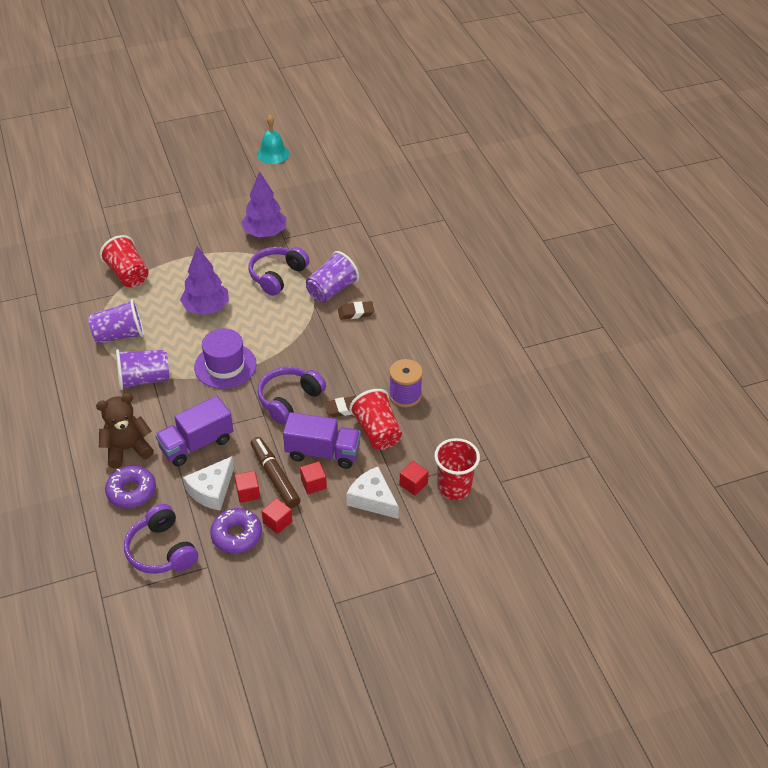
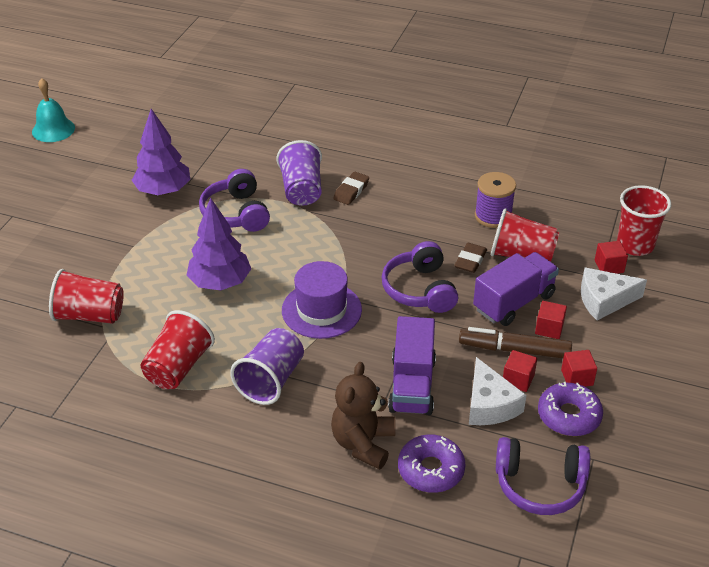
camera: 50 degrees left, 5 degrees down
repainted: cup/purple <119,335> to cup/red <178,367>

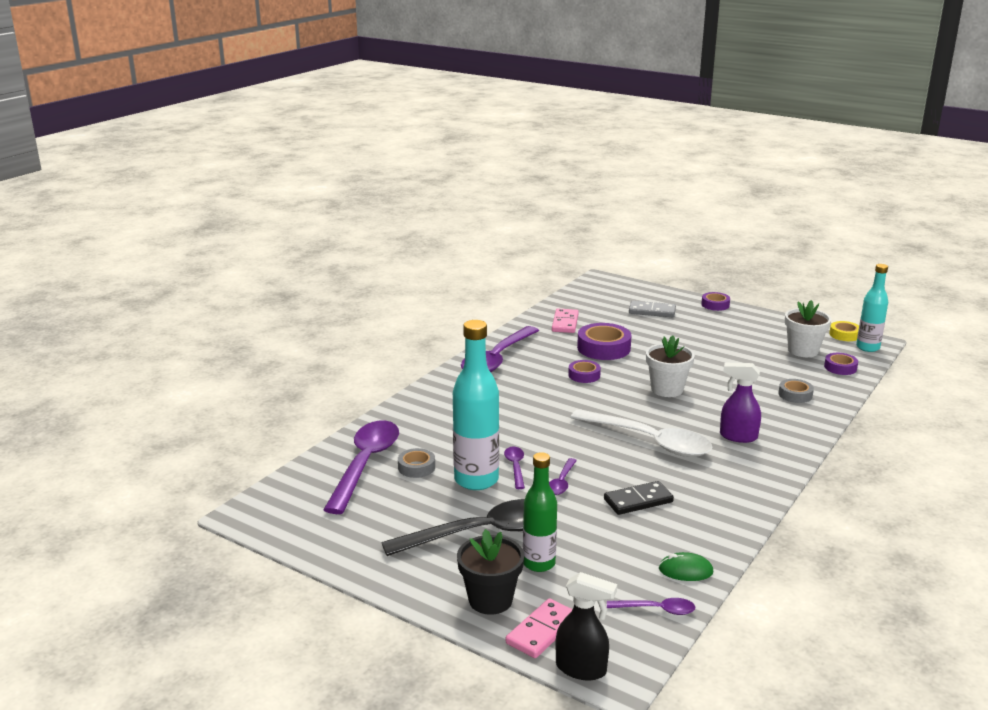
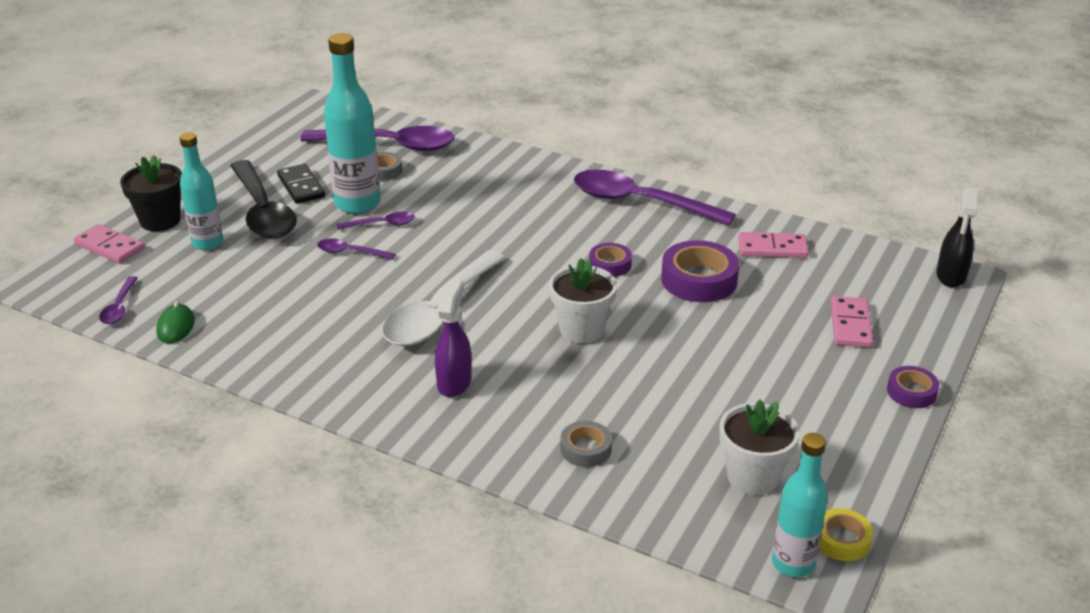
camera: 85 degrees right, 10 degrees up
gone: tape/purple <840,367>
shifted: domino/black <638,501> to <301,187>; spray bottle/black <581,669> to <951,276>
repainted: domino/grey <652,311> to domino/pink <850,325>; bottle/green <539,563> to bottle/turquoise <207,243>

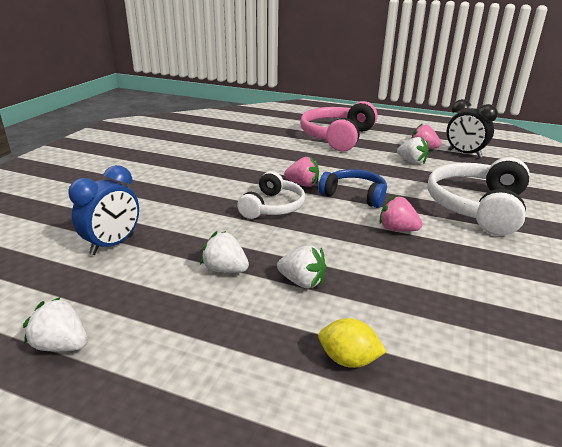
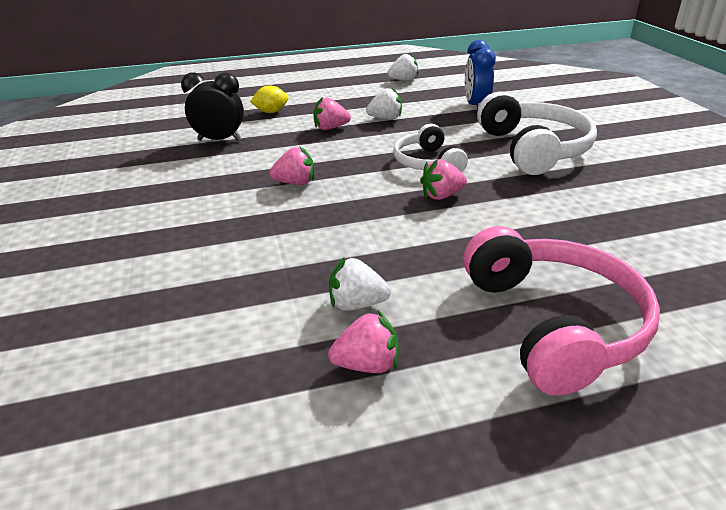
camera: 145 degrees right, 5 degrees up
gone: headphones/blue <354,195>
shifted: clock/black <464,154> to <219,140>; headphones/white <477,207> to <534,149>
repainted: strawberry/white <302,282> to strawberry/pink <330,128>

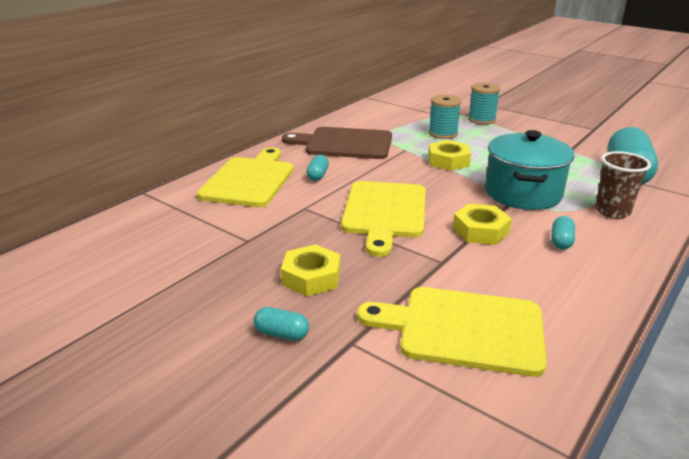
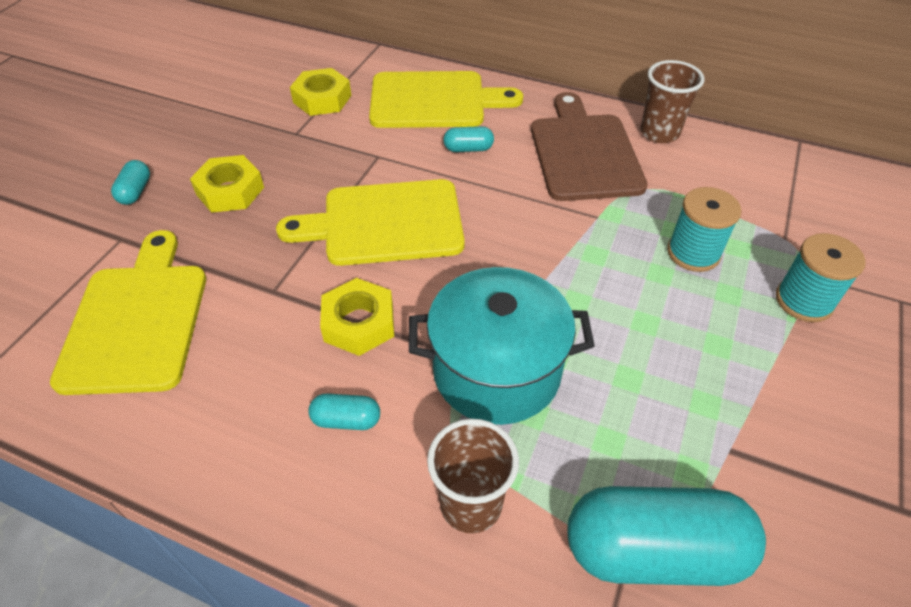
camera: 75 degrees right, 20 degrees up
new: cup/brown <659,133>
shifted: nut/yellow <448,161> to <322,99>

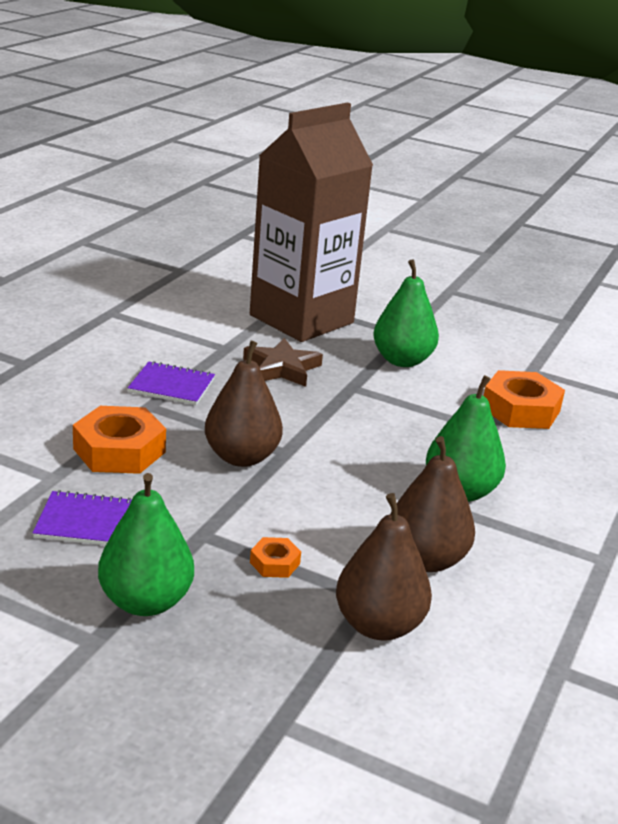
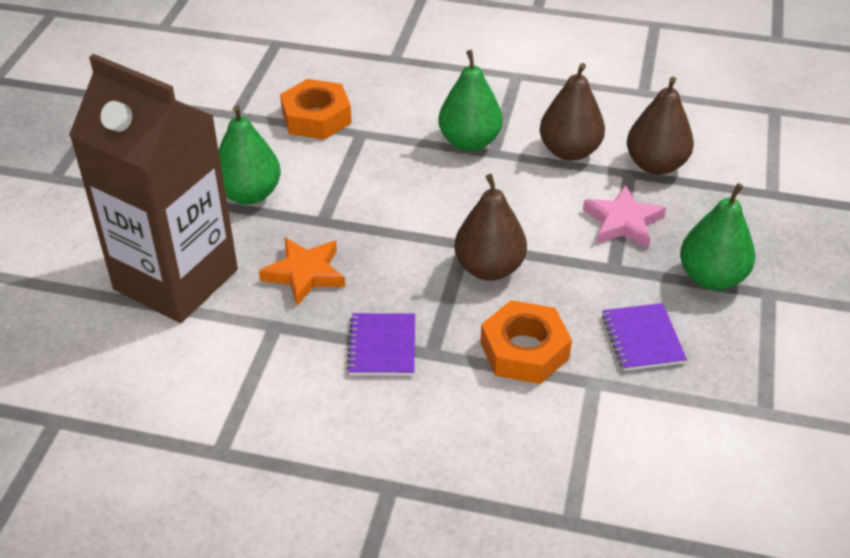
camera: 100 degrees left, 15 degrees up
swapped: nut/orange <275,563> to star/pink <623,222>
repainted: star/brown <282,368> to star/orange <305,273>

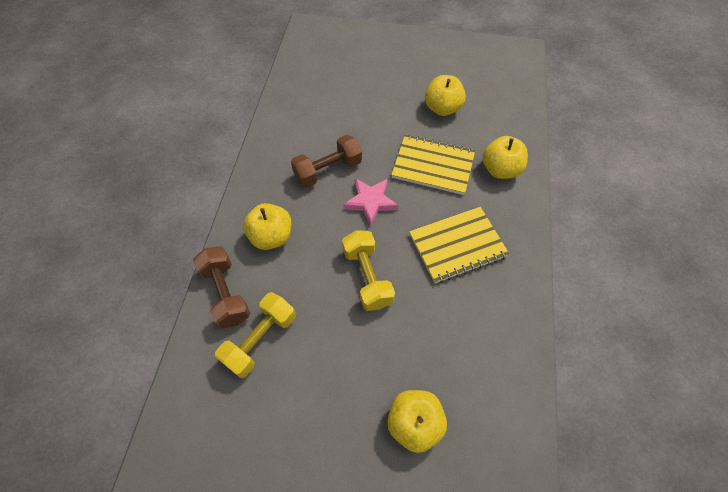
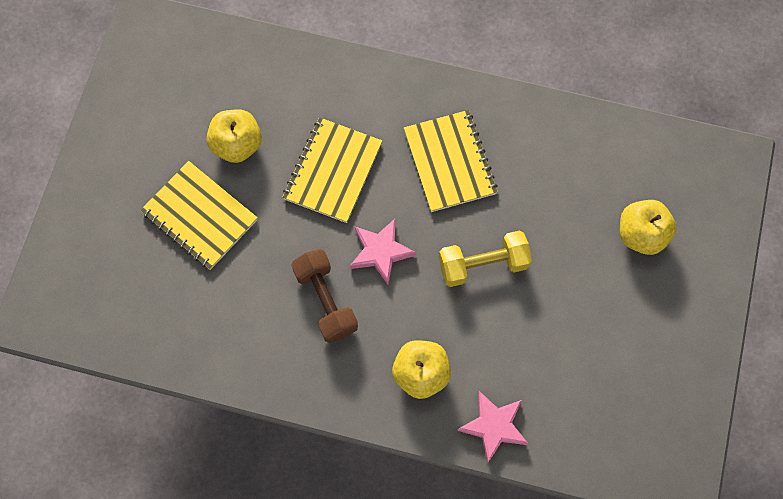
camera: 85 degrees left, 10 degrees up
gone: apple/yellow <500,169>; dumbbell/yellow <260,339>
new: notebook/yellow <200,216>
swapped: dumbbell/brown <226,293> to star/pink <494,426>

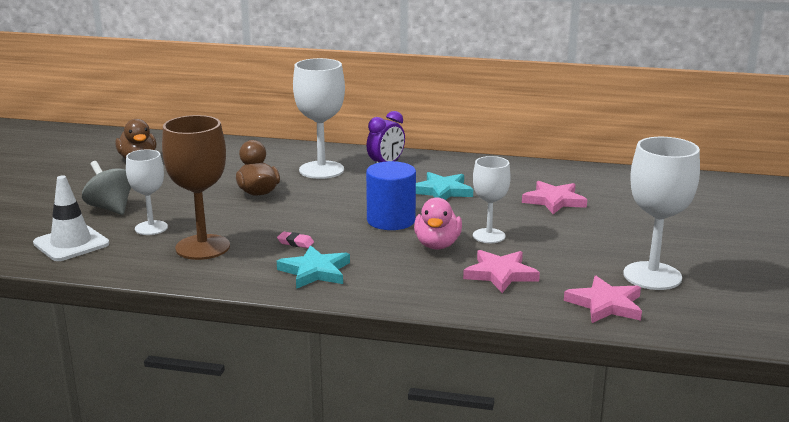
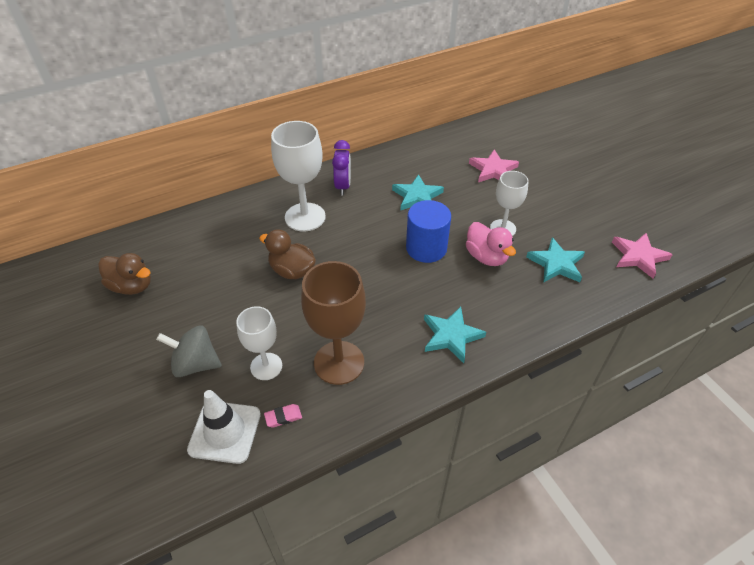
camera: 40 degrees left, 25 degrees up
gone: goblet/white <652,276>
shifted: eraser/pink <295,242> to <283,417>
repainted: star/pink <500,274> to star/turquoise <556,264>

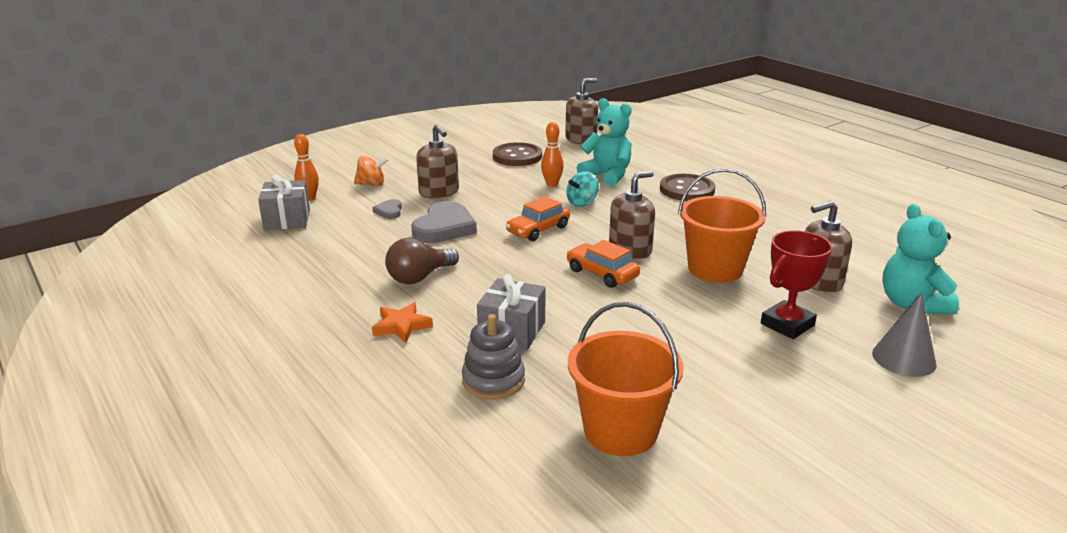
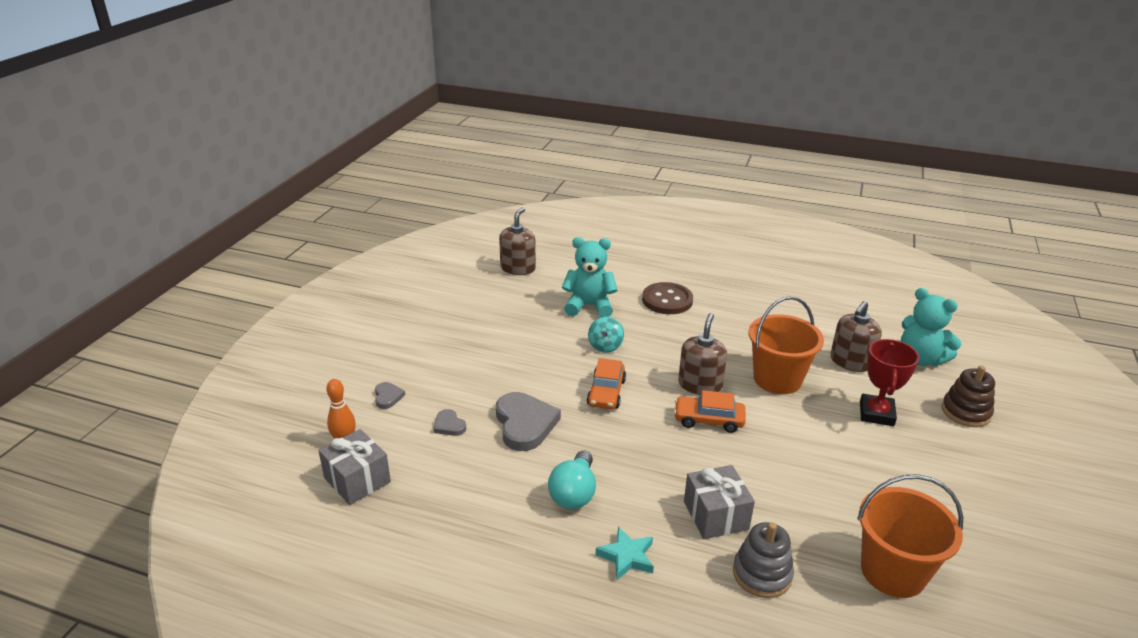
camera: 35 degrees left, 5 degrees up
gone: bowling pin/orange <552,184>; soap dispenser/brown <439,192>; button/brown <517,156>
swapped: spinning top/orange <371,184> to heart/grey <388,397>; cone/grey <904,358> to stacking toy/brown <965,412>
repainted: light bulb/brown <419,277> to light bulb/turquoise <574,493>; star/orange <401,326> to star/turquoise <627,556>

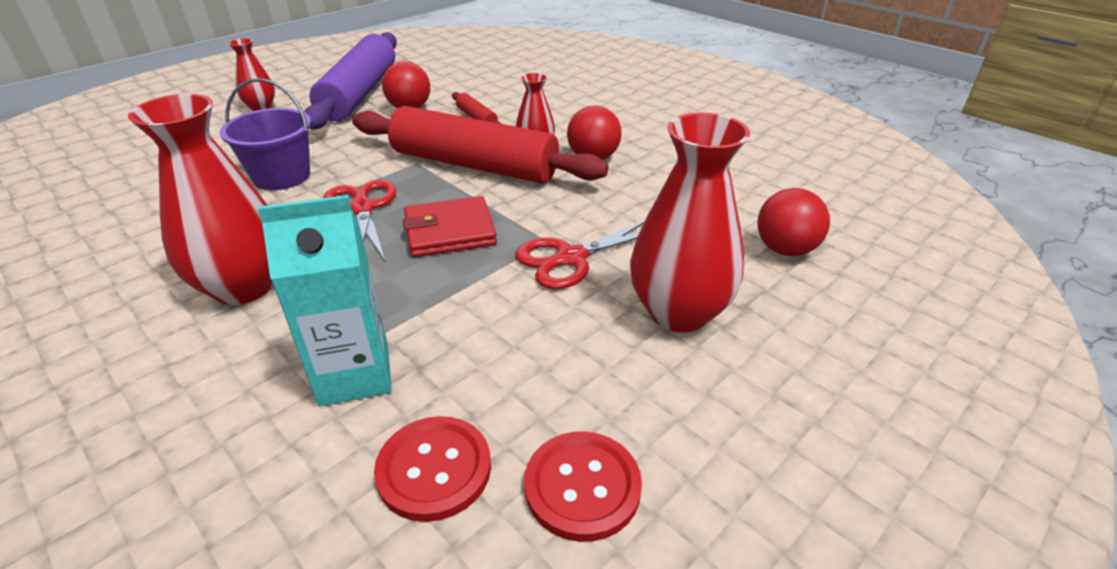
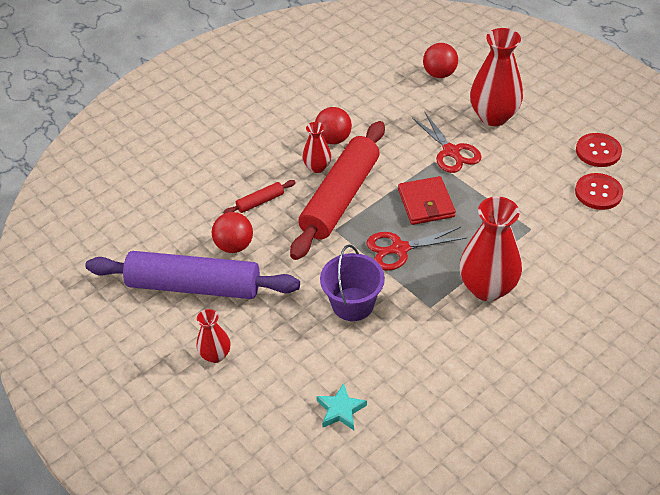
camera: 85 degrees left, 10 degrees up
gone: carton/turquoise <355,374>
new: star/turquoise <341,410>

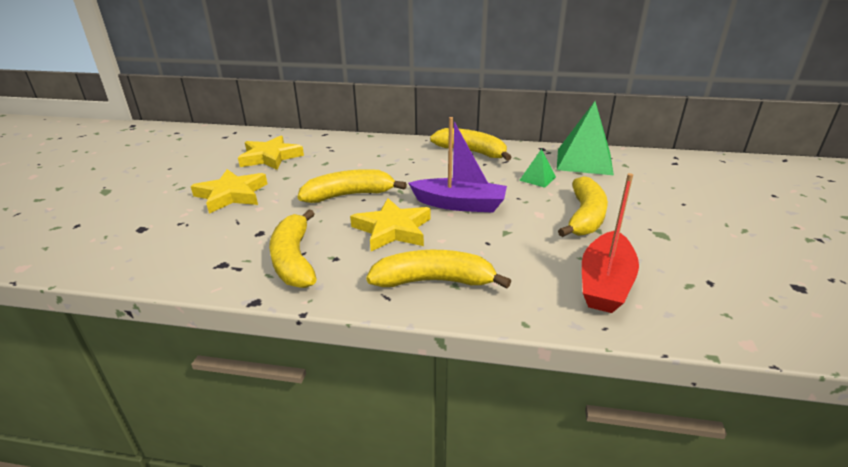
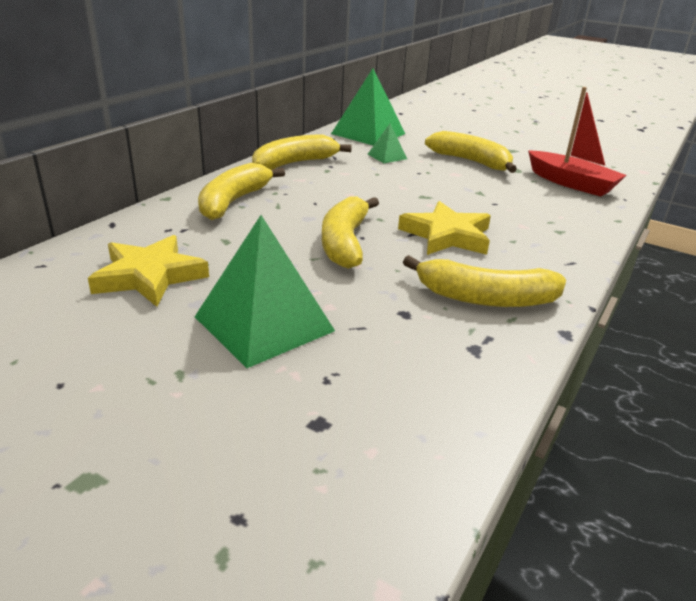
camera: 70 degrees left, 0 degrees up
gone: boat/purple <459,204>
shifted: banana/yellow <434,281> to <233,201>
swapped: star/yellow <231,195> to pyramid/green <264,323>

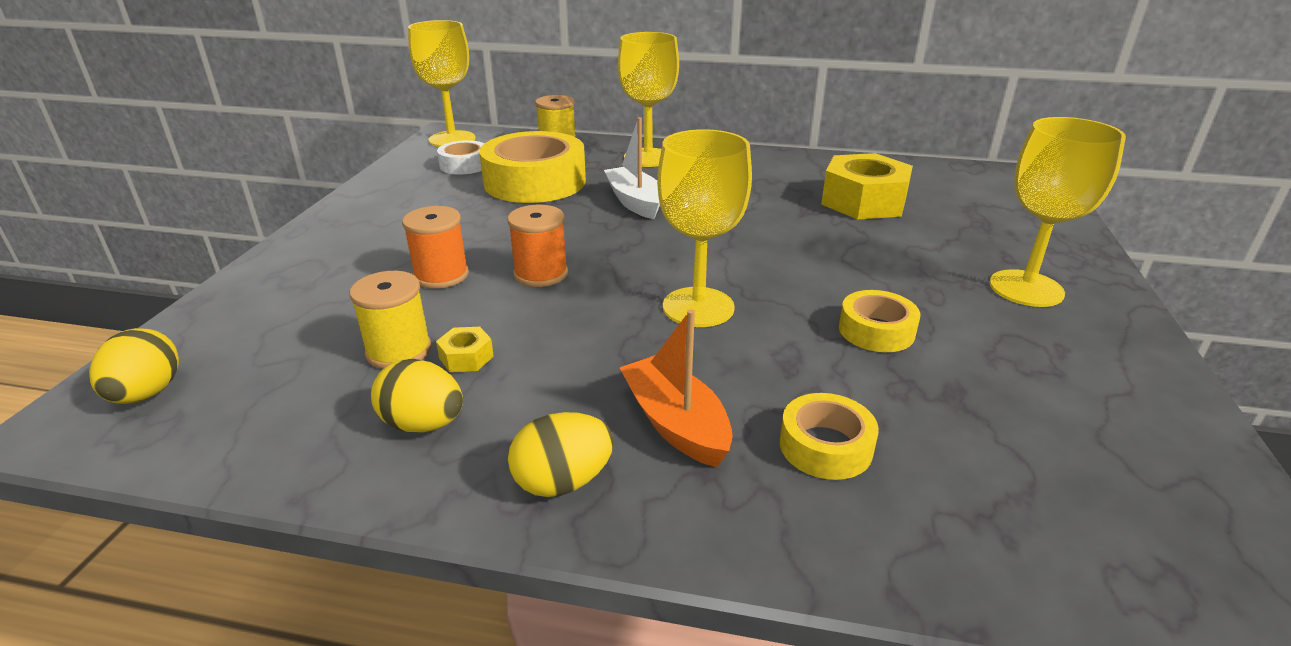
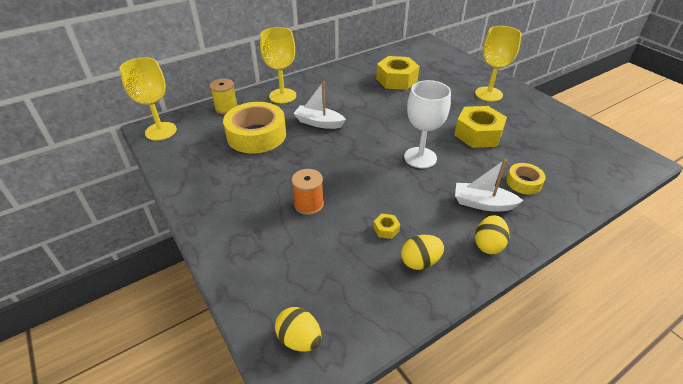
camera: 45 degrees left, 10 degrees up
gone: tape/white <464,165>; spool/orange <541,274>; spool/yellow <399,351>
swapped: tape/yellow <876,330> to nut/yellow <478,134>
repainted: goblet/yellow <698,307> to goblet/white <420,157>; boat/orange <676,424> to boat/white <483,203>

